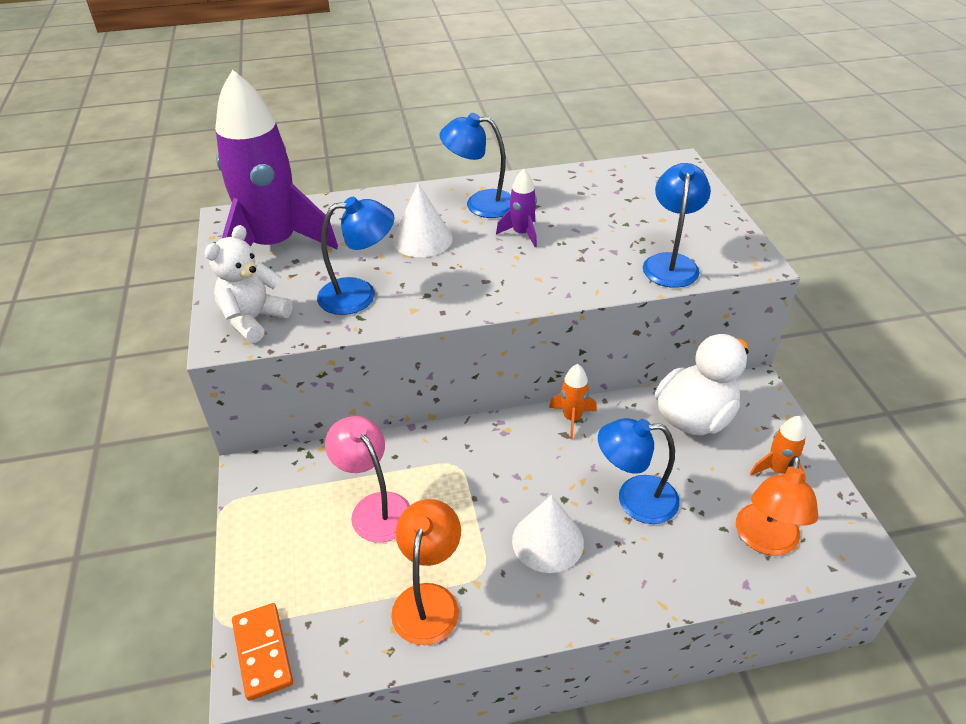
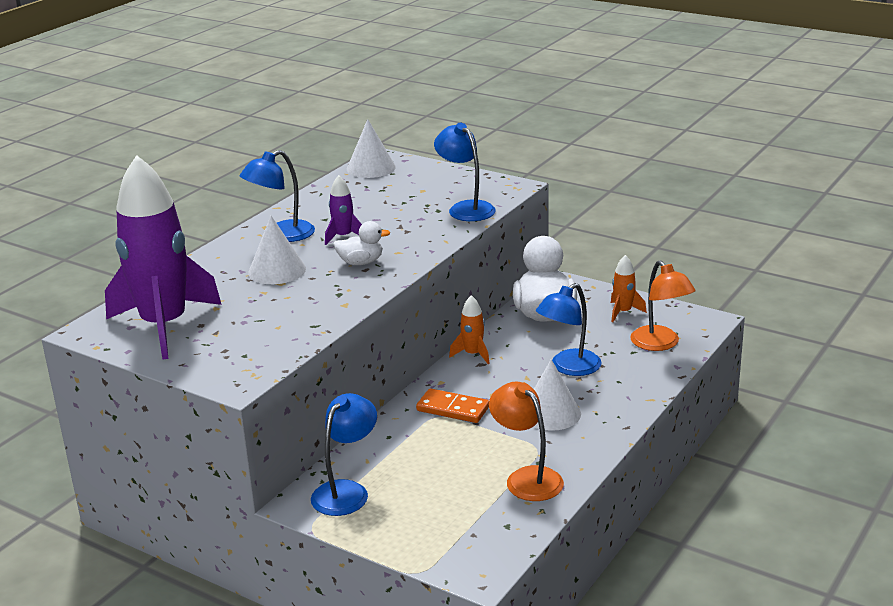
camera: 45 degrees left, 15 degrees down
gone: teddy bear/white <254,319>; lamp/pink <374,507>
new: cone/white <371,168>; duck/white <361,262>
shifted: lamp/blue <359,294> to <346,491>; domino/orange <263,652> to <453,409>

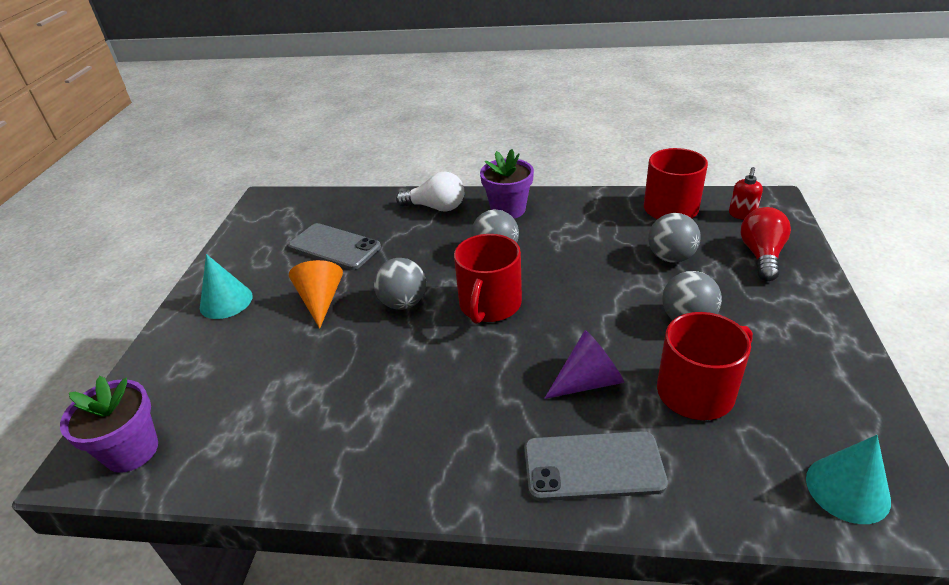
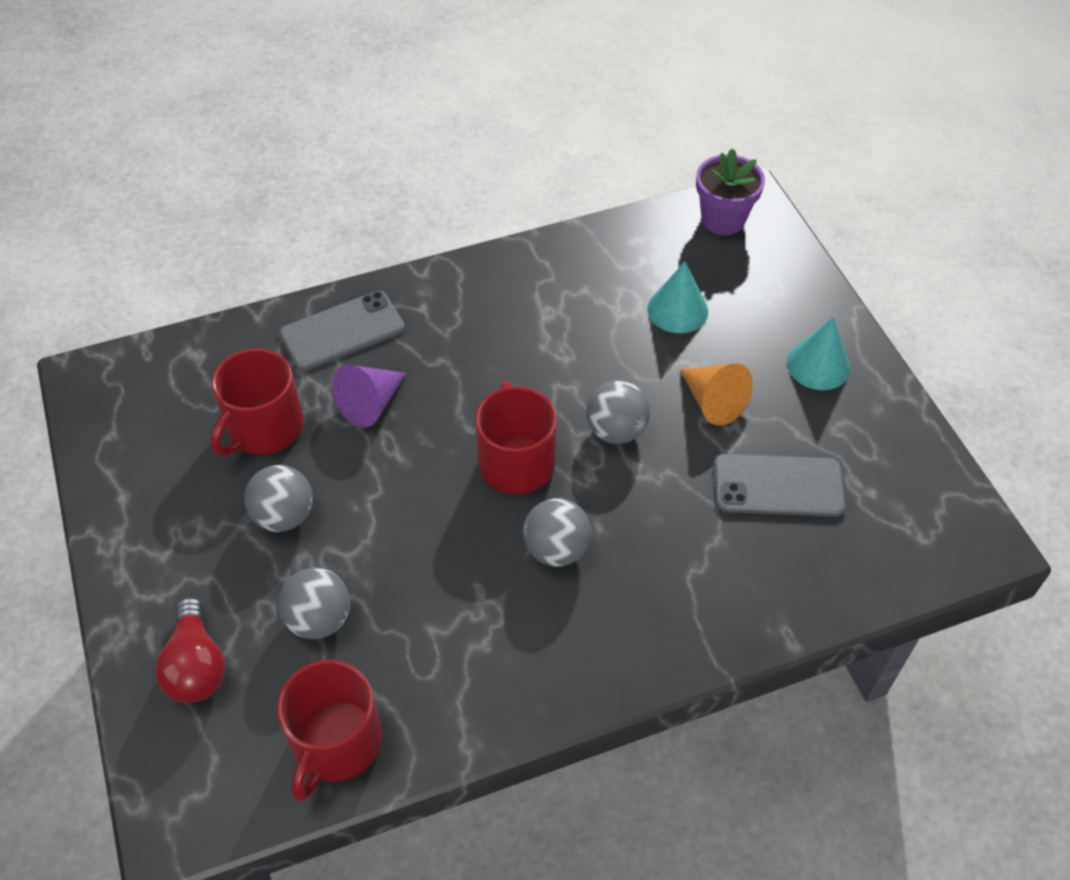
camera: 150 degrees right, 15 degrees up
gone: flower pot/purple <508,209>; soap dispenser/red <742,215>; light bulb/white <436,207>
shifted: cone/turquoise <847,489> to <677,310>

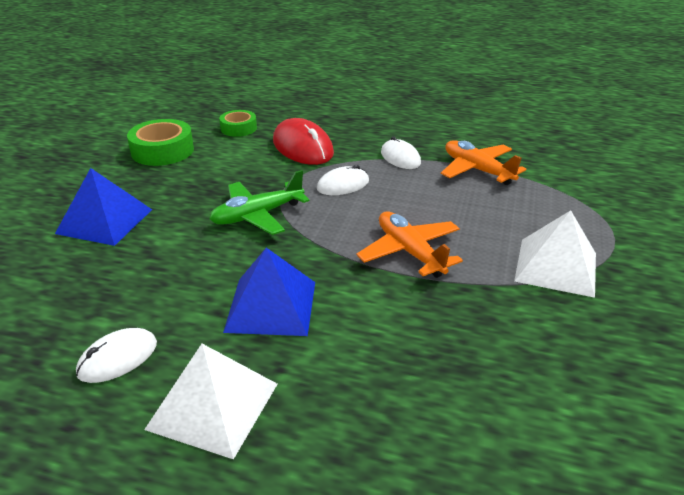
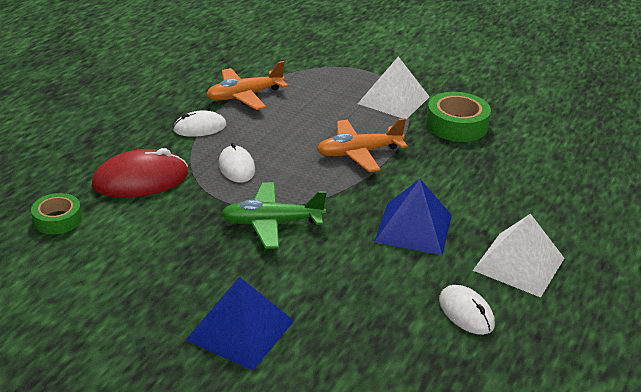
camera: 80 degrees left, 0 degrees up
shifted: tape/green <162,151> to <456,125>
rotated: plane/green <257,215> = <272,223> 105 degrees clockwise

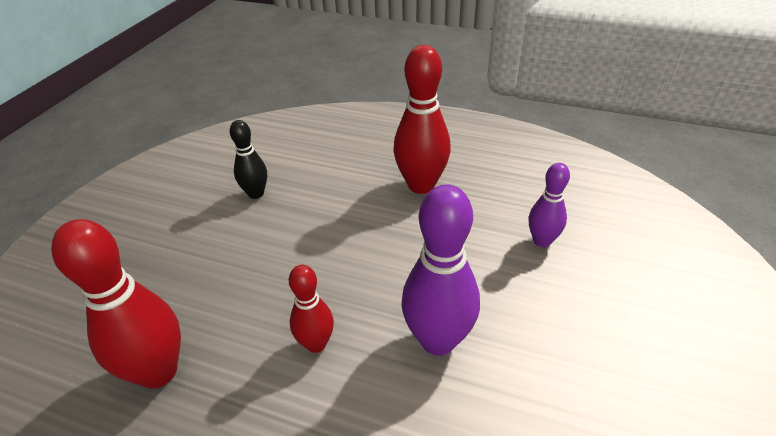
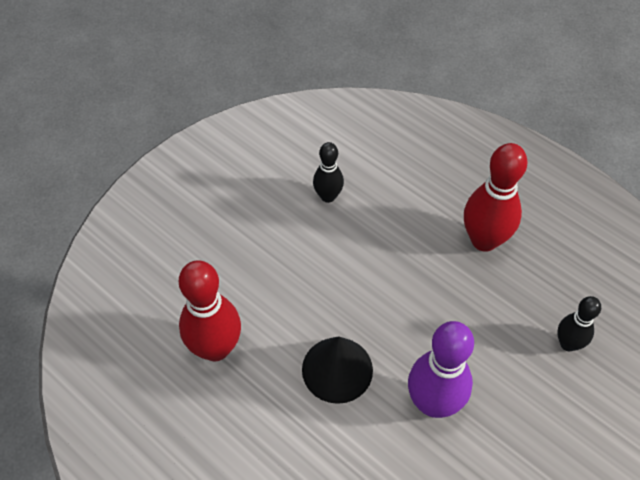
camera: 20 degrees right, 15 degrees up
swapped: bowling pin/red <316,344> to cone/black <337,369>
repainted: bowling pin/purple <542,241> to bowling pin/black <568,344>

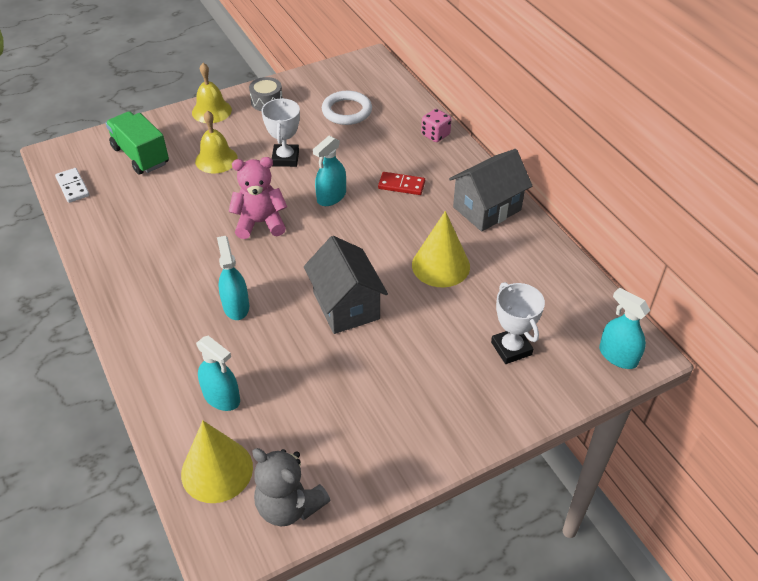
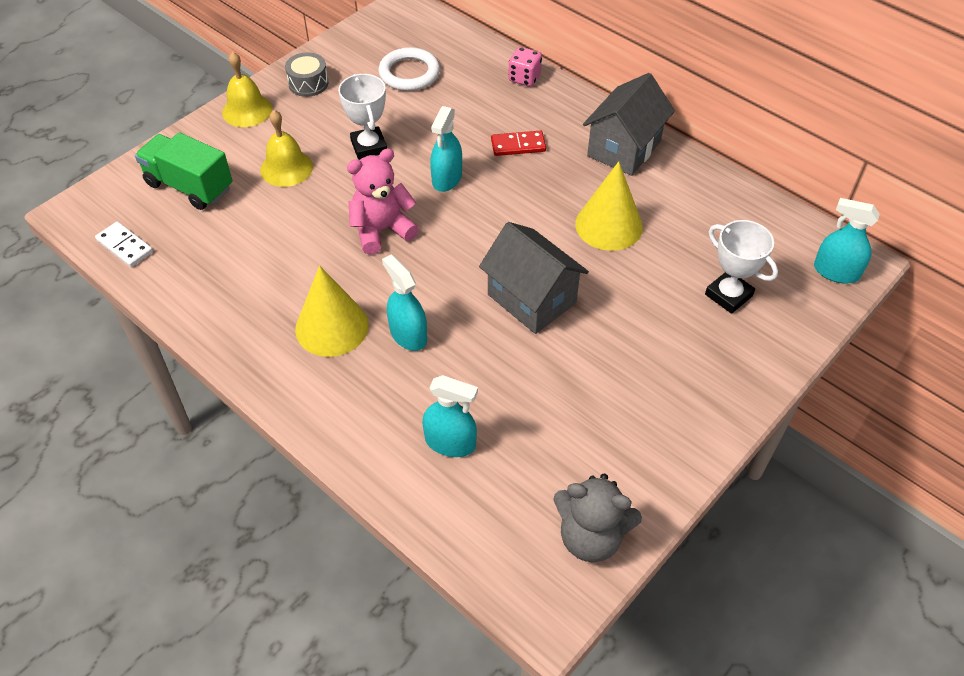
camera: 20 degrees left, 5 degrees up
shifted: cone/yellow <217,470> to <332,327>

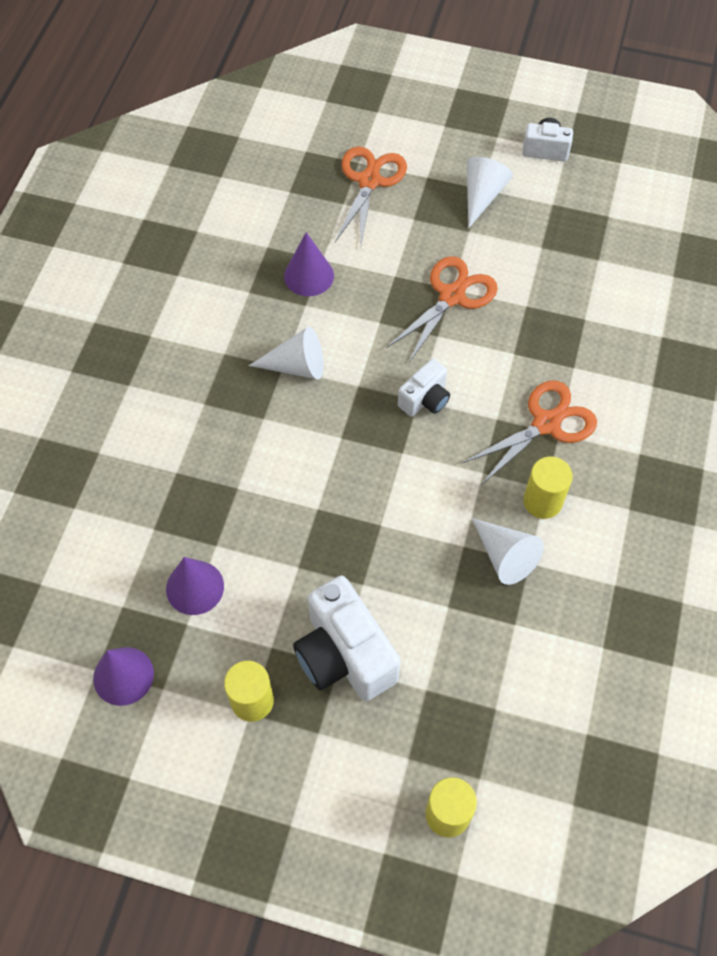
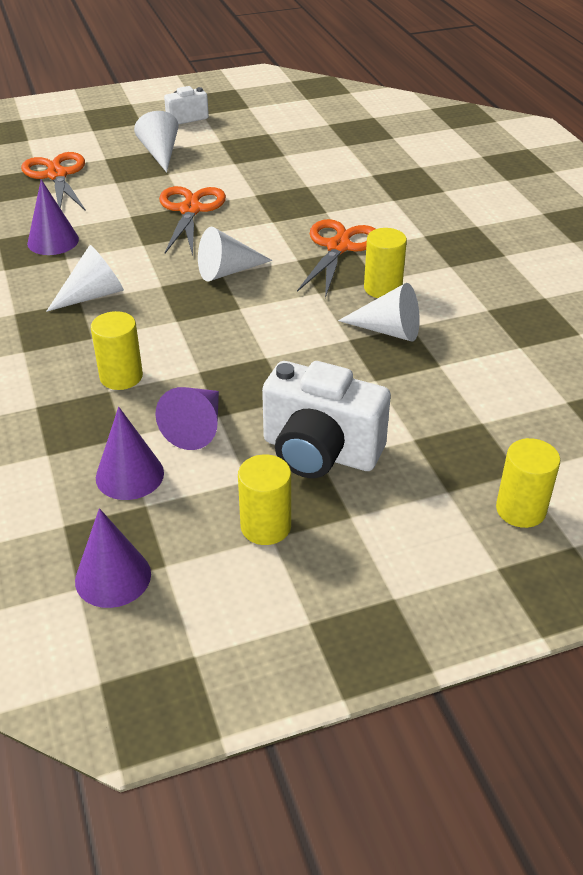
camera: 35 degrees left, 20 degrees down
new: cylinder/yellow <121,377>; cone/purple <196,427>
swapped: camera/white <425,399> to cone/white <227,271>

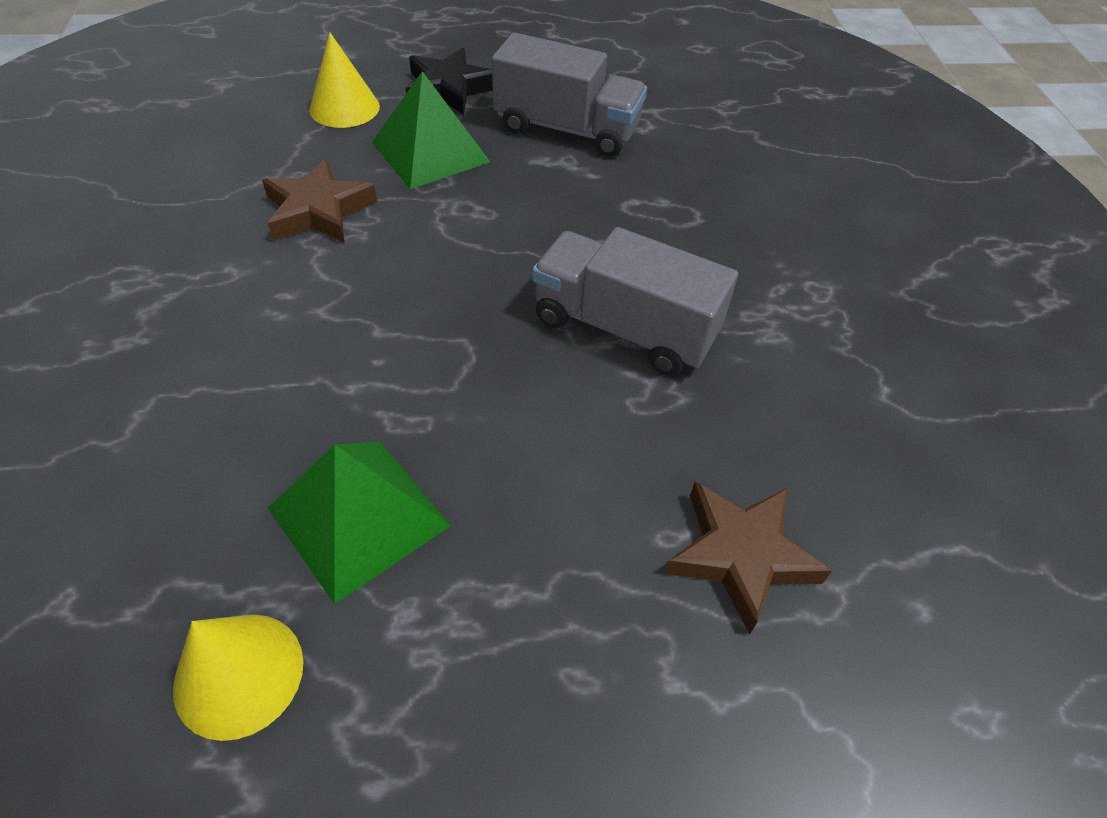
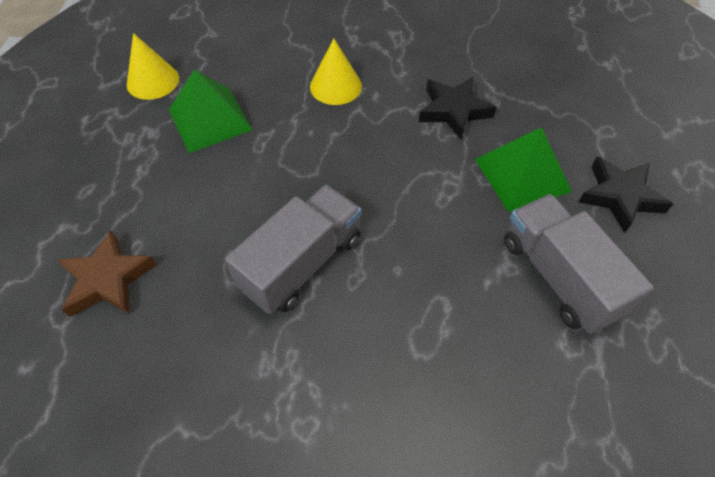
camera: 105 degrees right, 5 degrees up
shifted: cone/yellow <344,108> to <335,86>
repainted: star/brown <318,211> to star/black <453,111>
rotated: truck/grey <567,129> = <559,276> 120 degrees clockwise

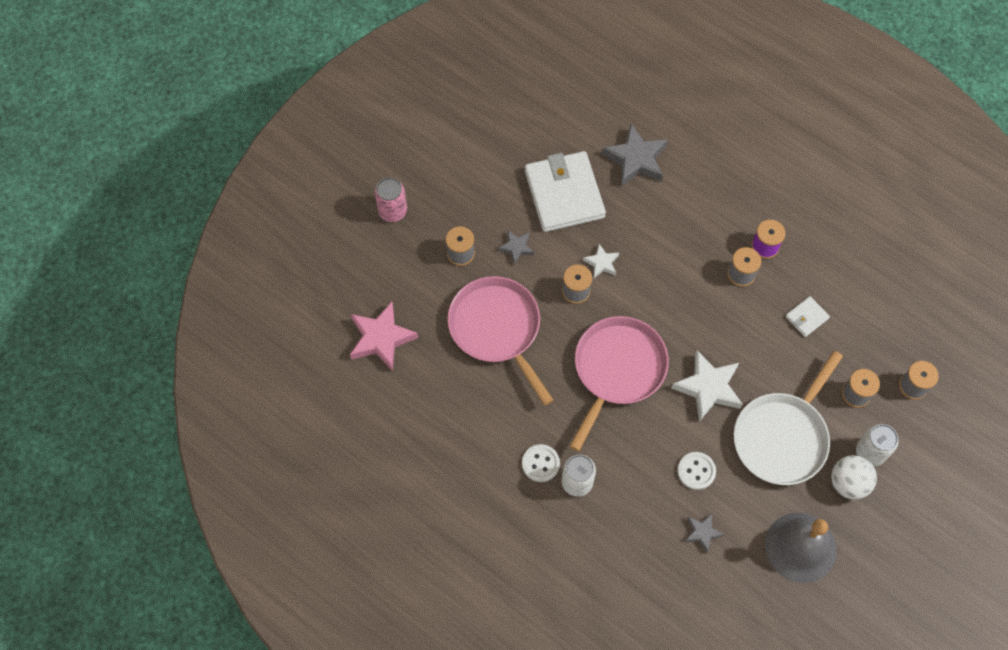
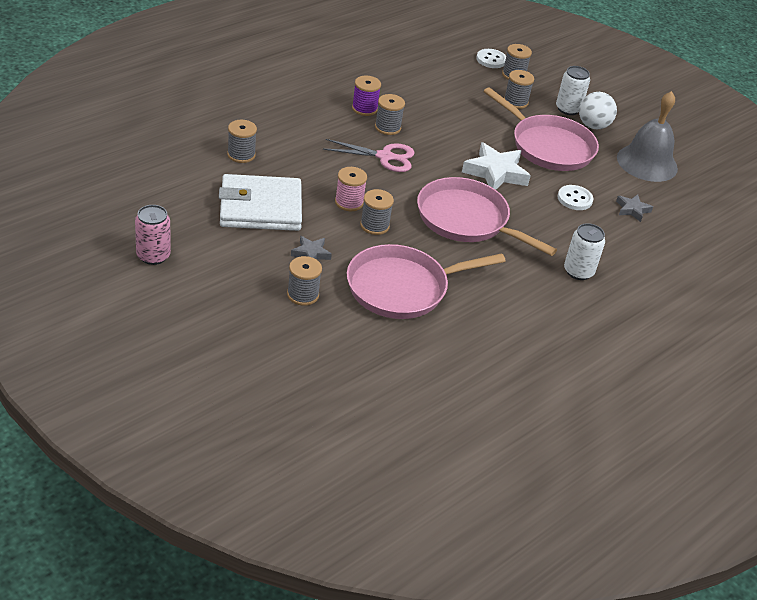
camera: 85 degrees left, 25 degrees down
gone: wallet/white <806,317>; star/pink <381,338>
new: scissors/pink <385,157>
shifted: can/pink <392,211> to <153,256>; button/white <540,463> to <491,60>
swapped: star/grey <635,159> to spool/grey <241,155>; star/white <601,263> to spool/pink <349,202>
repainted: pan/white <782,437> to pan/pink <549,146>

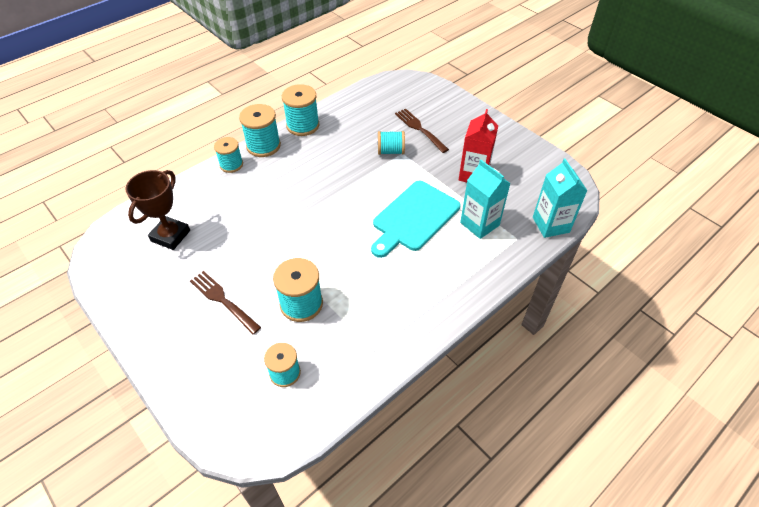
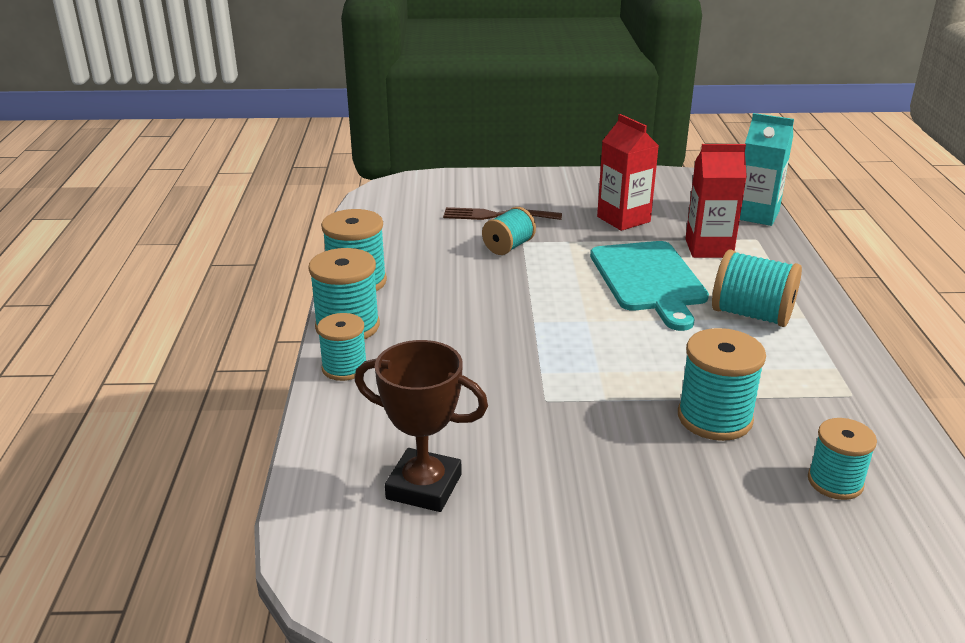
camera: 50 degrees left, 20 degrees down
gone: fork/brown <223,300>
new: spool/turquoise <751,314>
repainted: carton/turquoise <479,224> to carton/red <708,248>
rotated: trophy/brown <170,236> = <424,487> 45 degrees counterclockwise

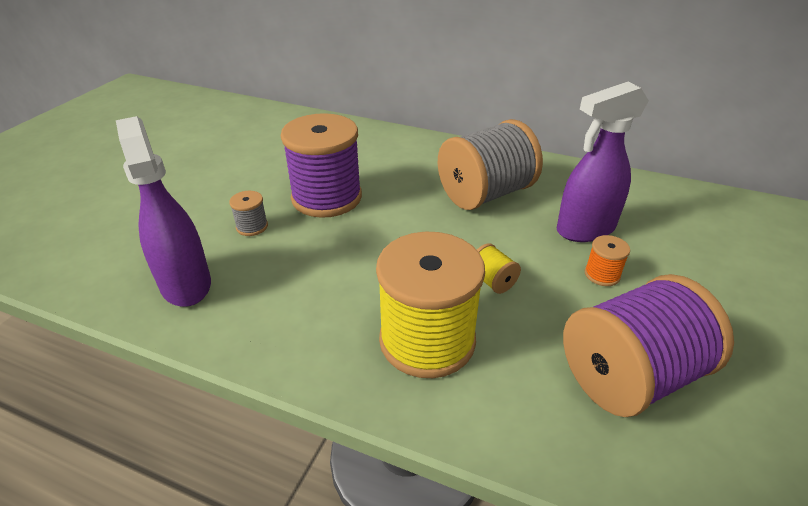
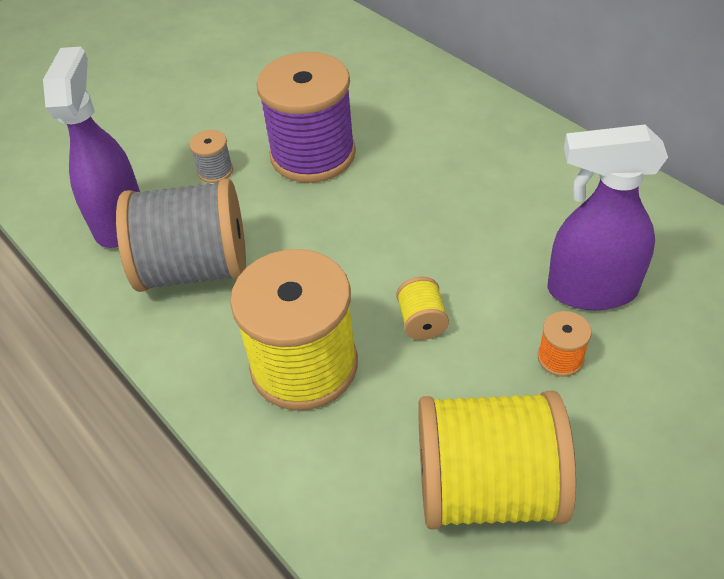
camera: 30 degrees right, 10 degrees up
shifted: spool/grey <485,194> to <194,268>
repainted: spool/purple <629,376> to spool/yellow <487,488>

